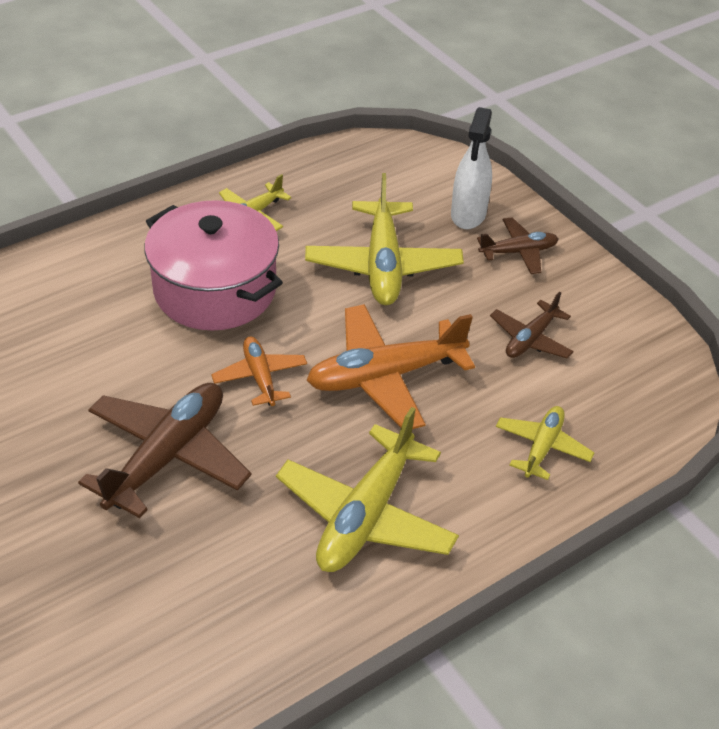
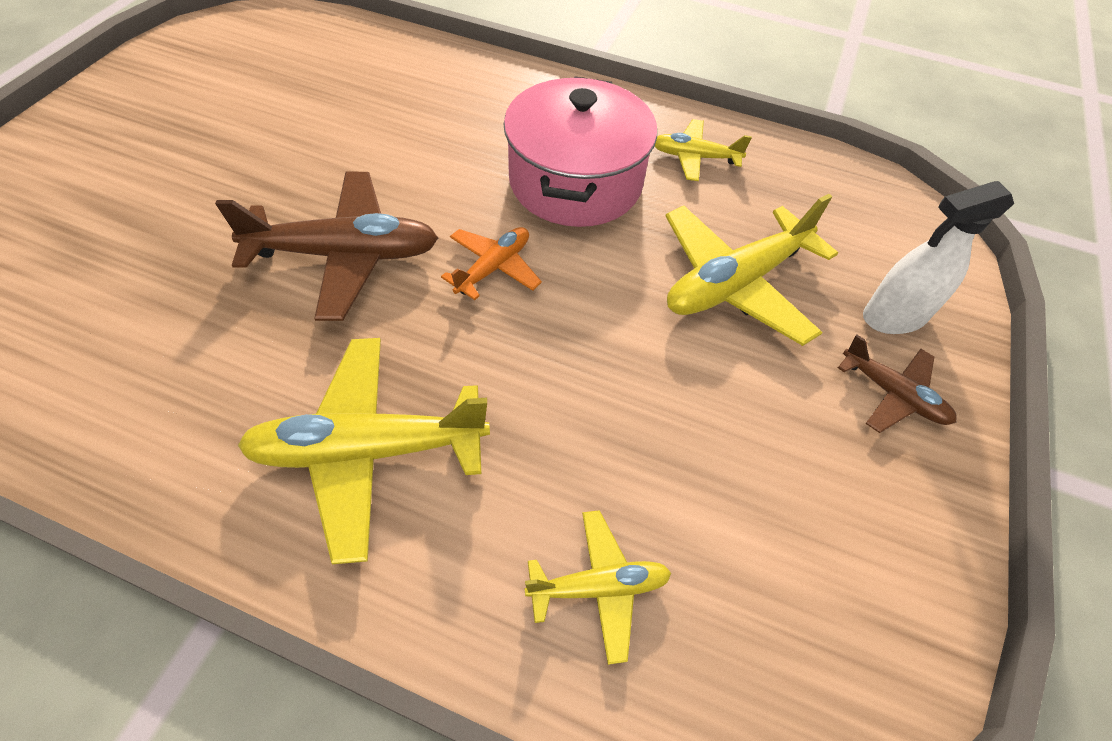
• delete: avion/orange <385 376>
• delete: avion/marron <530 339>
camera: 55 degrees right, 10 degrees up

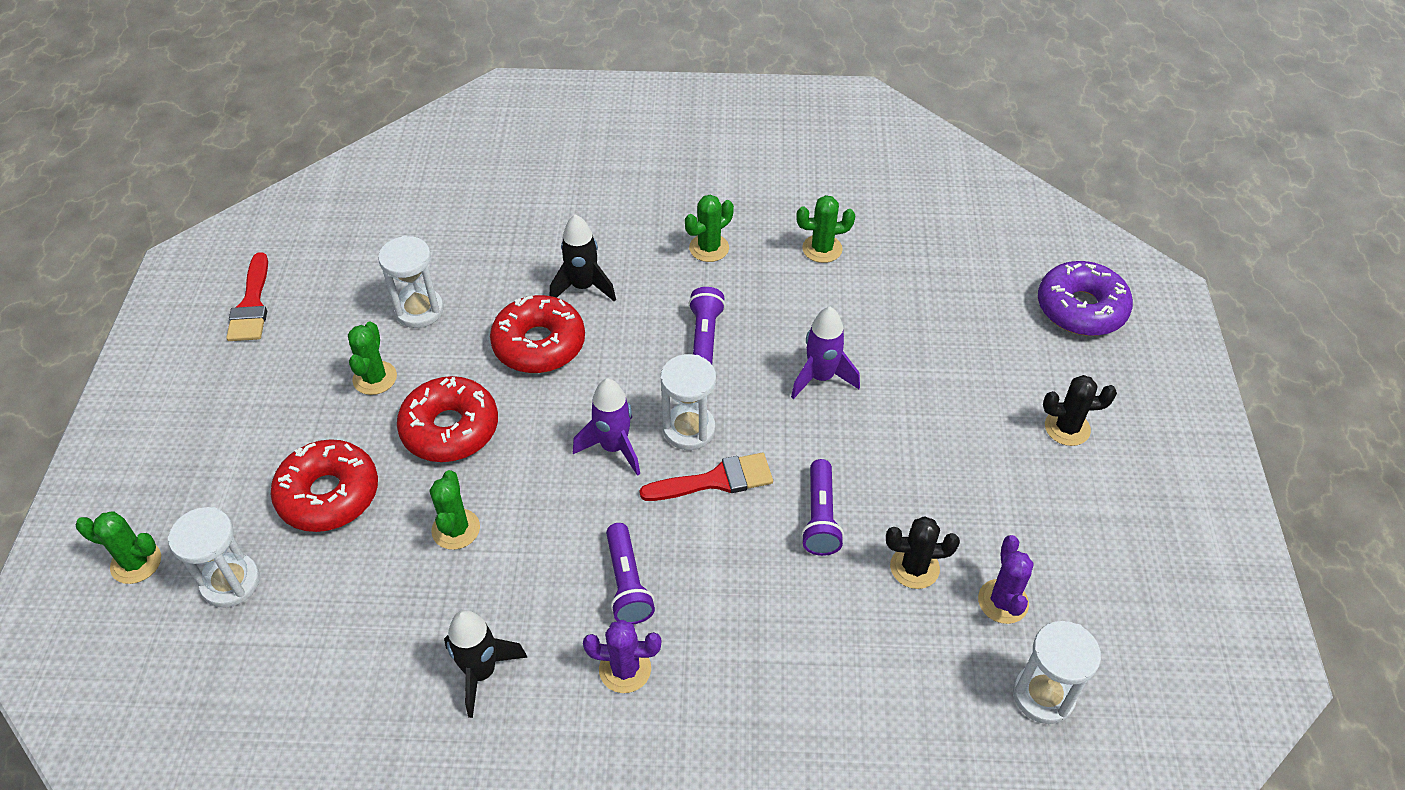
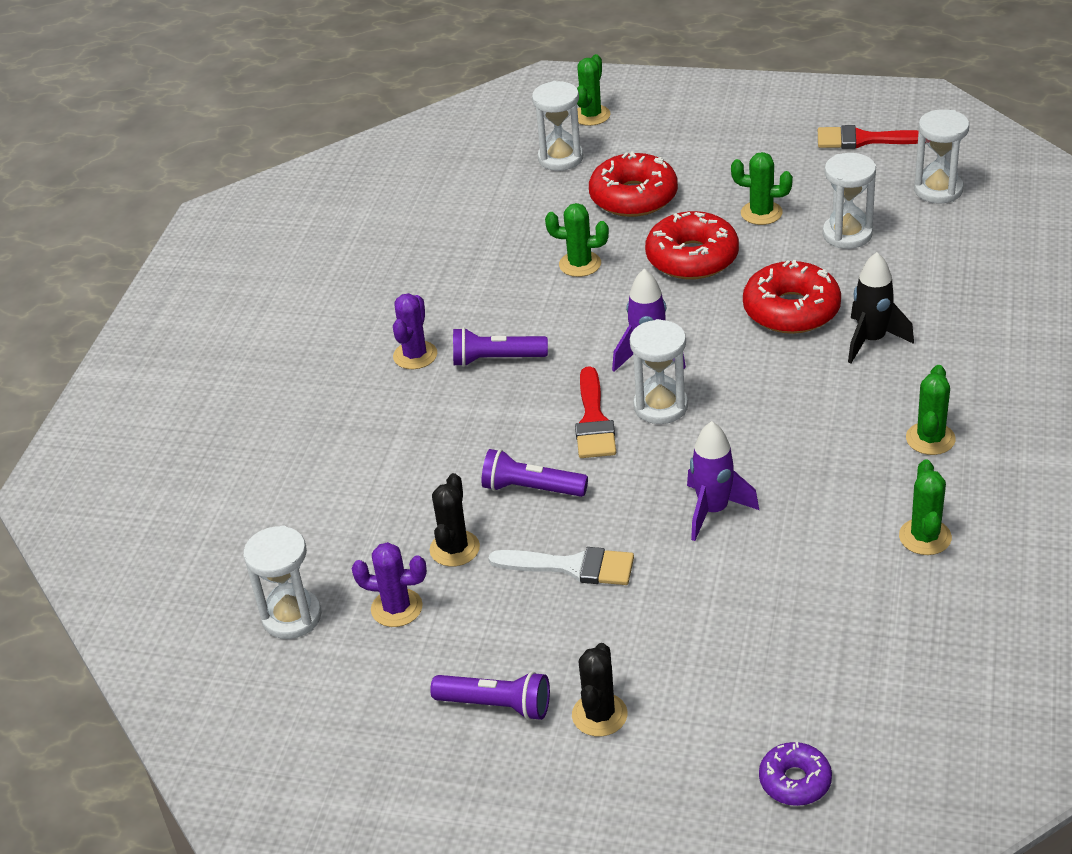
• move: lampe de poche/violet <705 339> to <496 705>
• insert: pinceau/blanc <572 567>
• resize: beignet/violet <1081 308> = <795 781> x0.57
• rotate: cactus/vert <709 248> = <930 439> 45 degrees clockwise
• insert: sablier/blanc <938 190>
• delete: fusée/noir <481 672>
camera: 105 degrees right, 10 degrees down

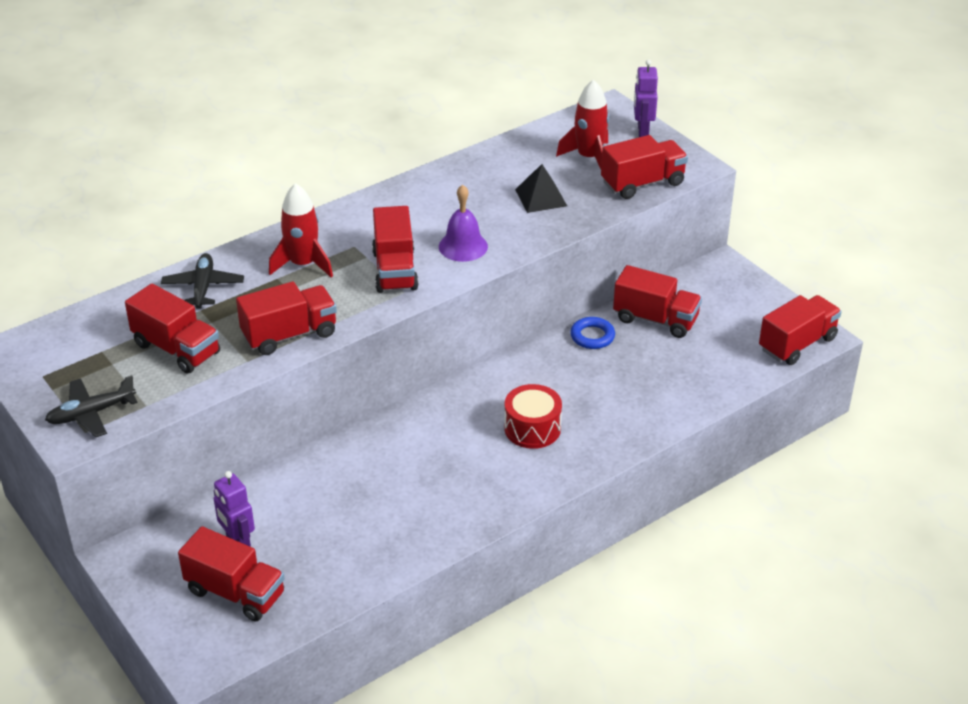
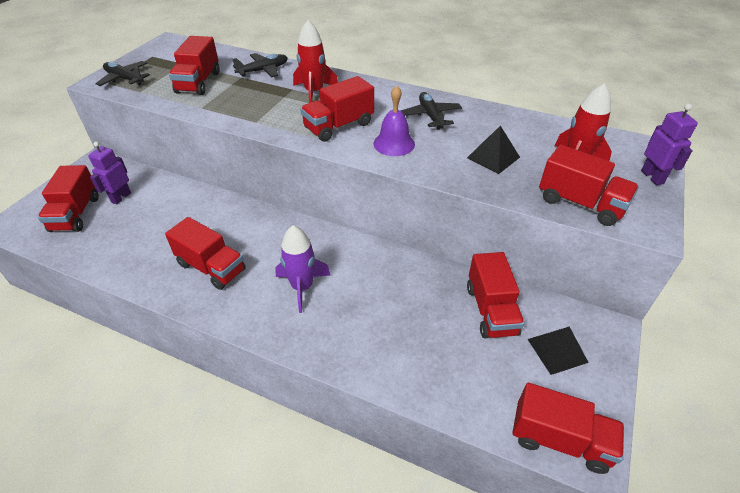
• move: camion/rouge <289 335> to <211 267>
• replace: tambour/rouge <532 428> to fusée/violet <302 287>
• insert: avion/noir <430 116>
• insert: pyramide/noir <557 350>
• rotate: robot/violet <642 130> = <652 177> 105 degrees clockwise
• delete: anneau/bleu <592 336>
camera: 60 degrees right, 5 degrees up

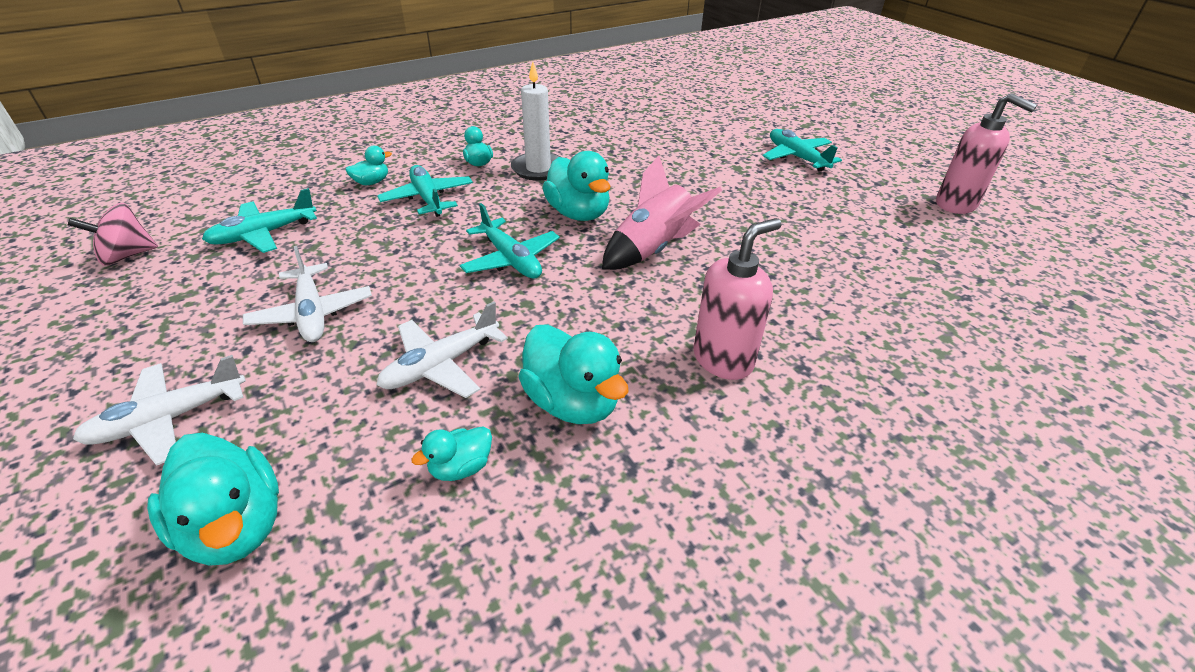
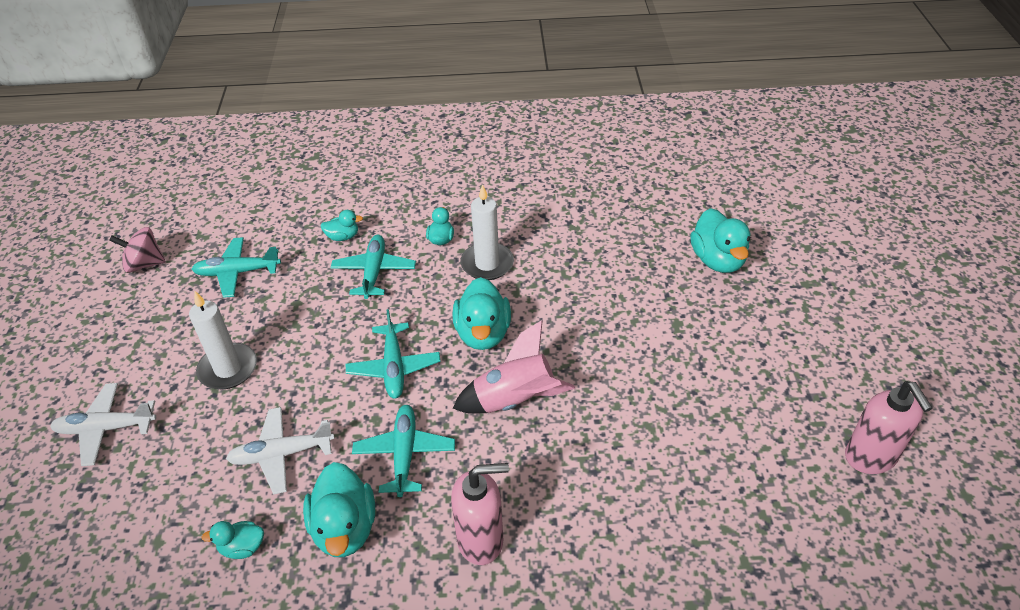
• replace: avion/blanc <312 313> to bougie/blanc <228 369>
• move: avion/turquoise <796 157> to <404 454>
• move: canard/turquoise <235 526> to <717 260>
camera: 30 degrees right, 5 degrees up

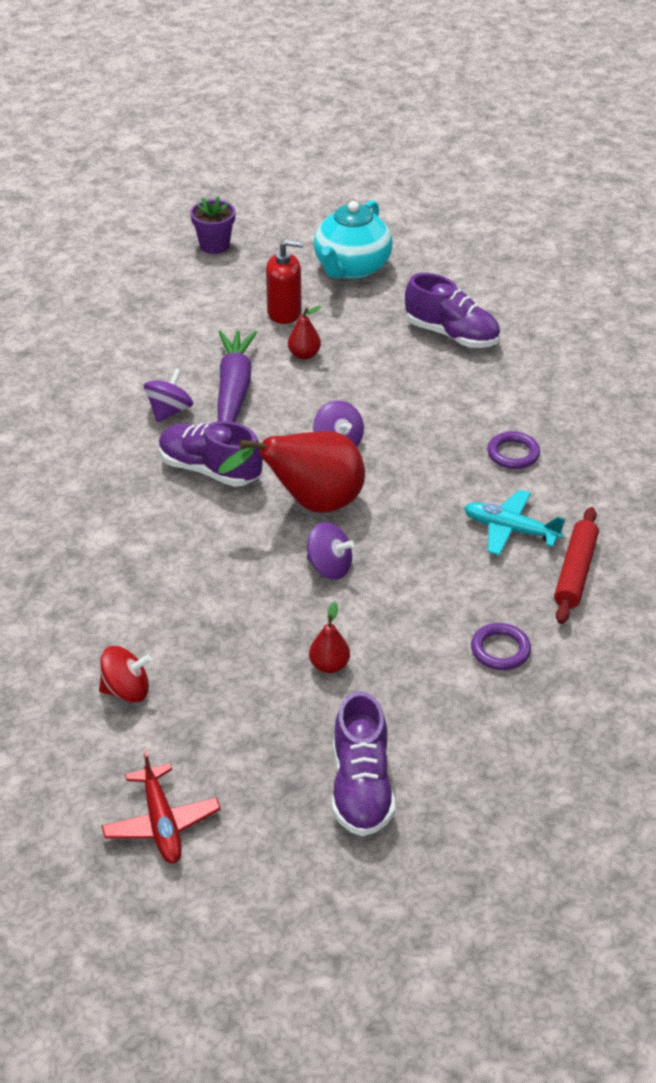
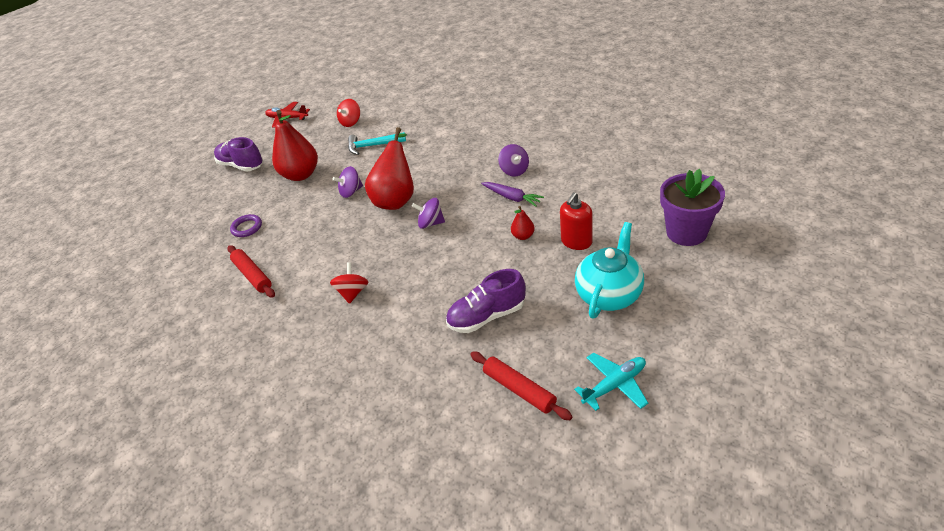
• resize: poire/rouge <329 665> = <301 175> x2.22
• replace: anneau/violet <513 454> to toupie/rouge <353 292>
• insert: marteau/turquoise <372 146>
• insert: rouleau à pâtisserie/rouge <519 389>
• resize: carotte/violet <234 391> = <512 197> x0.63
• move: avion/turquoise <510 529> to <615 385>
• rotate: théière/turquoise <351 268> = <609 294> 60 degrees clockwise
• resize: pot de fleurs/violet <214 245> = <686 232> x1.64
• delete: chaussure/violet <210 470>
camera: 130 degrees right, 0 degrees up

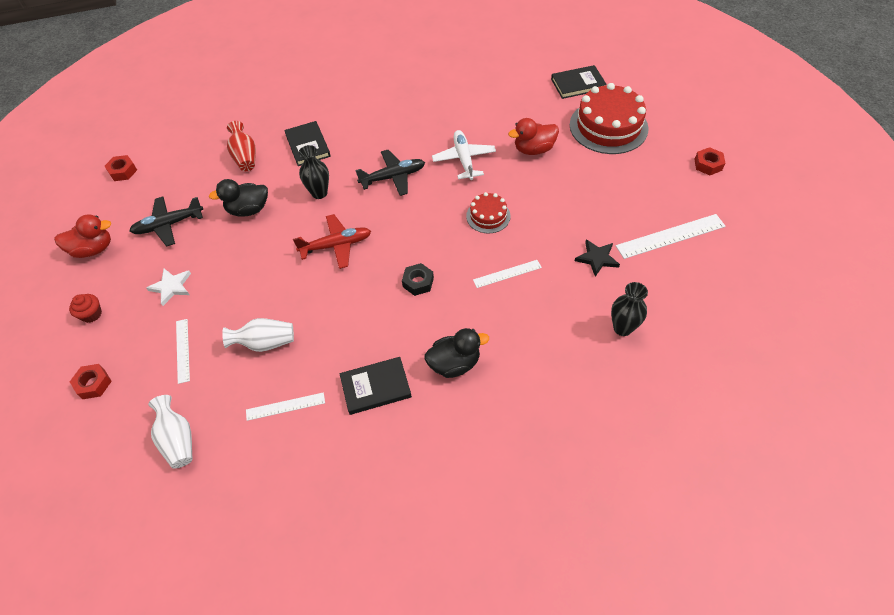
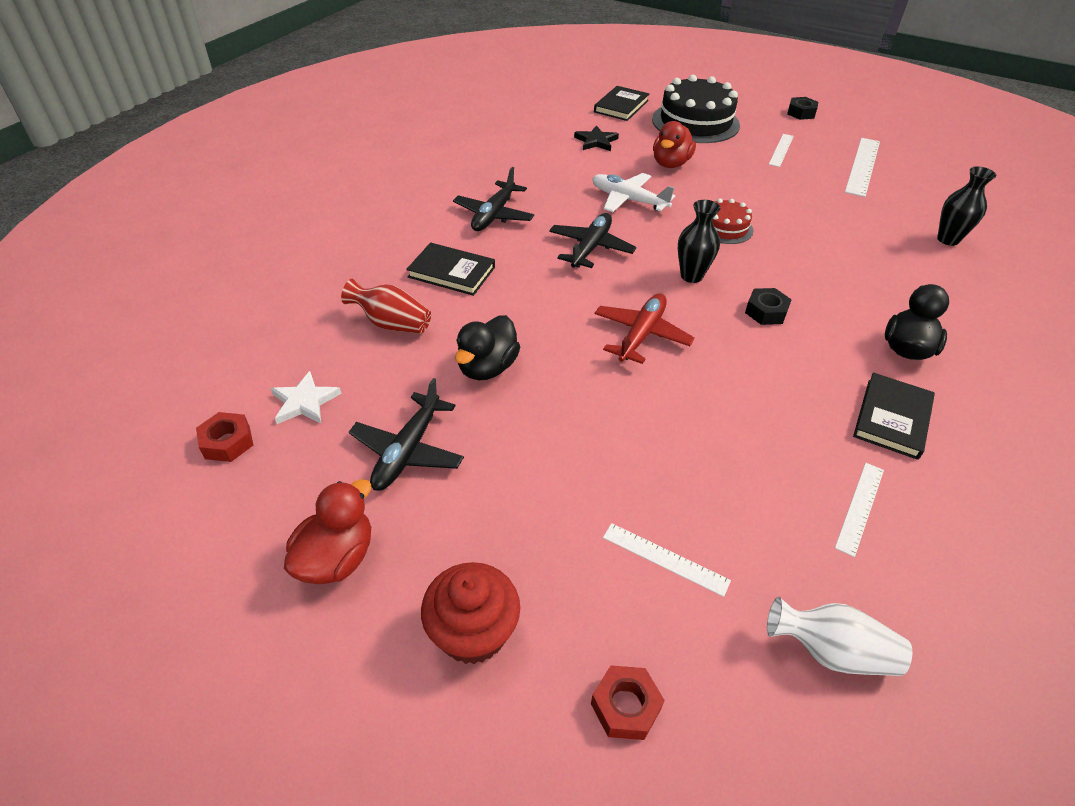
• move: étoile/blanc <171 287> to <304 402>
• resize: muffin/rouge <91 314> = <473 632> x1.69
• insert: avion/noir <494 215>
• move: étoile/noir <597 258> to <596 141>
• recolor: gâteau/rouge <608 126> to gâteau/noir <695 122>
• move: vase/noir <319 193> to <691 276>
• move: règle/blanc <507 274> to <781 150>
• recolor: écrou/rouge <708 165> to écrou/noir <801 113>
• delete: vase/blanc <265 343>
camera: 50 degrees left, 10 degrees down

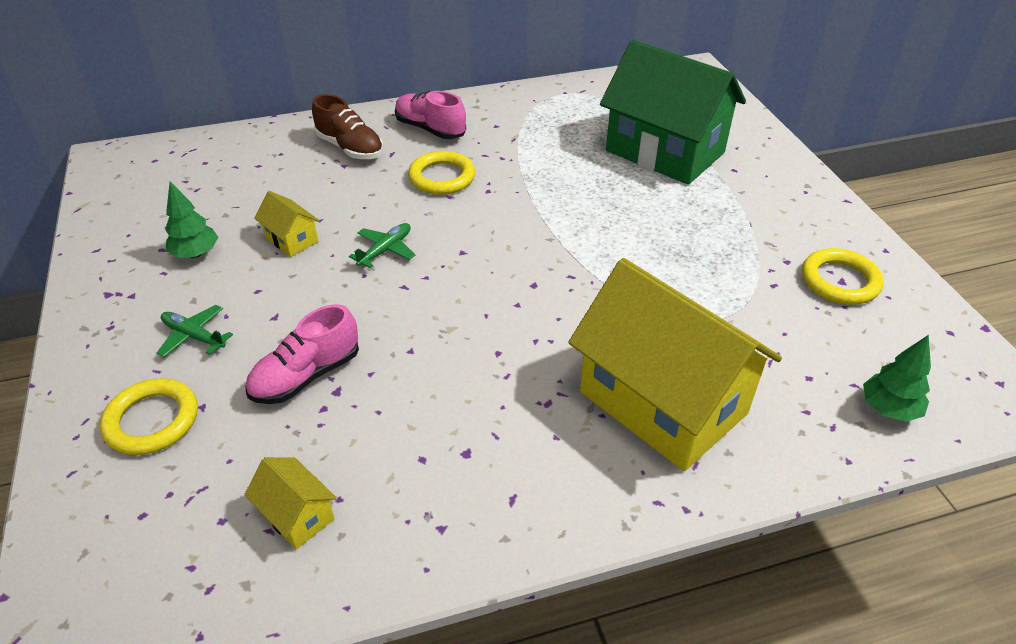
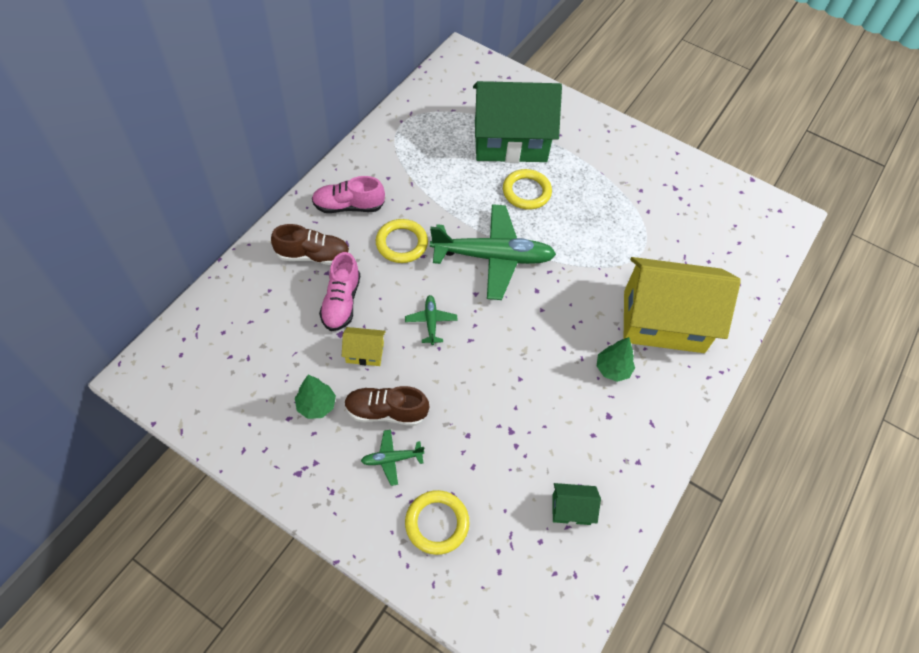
• move: chaussure/rose <306 376> to <341 302>
• insert: chaussure/marron <386 412>
• insert: avion/vert <493 257>
• move: anneau/jaune <839 281> to <526 192>
• recolor: maison/jaune <297 515> to maison/vert <571 509>
• move: arbre/vert <888 409> to <612 369>
camera: 45 degrees left, 15 degrees up

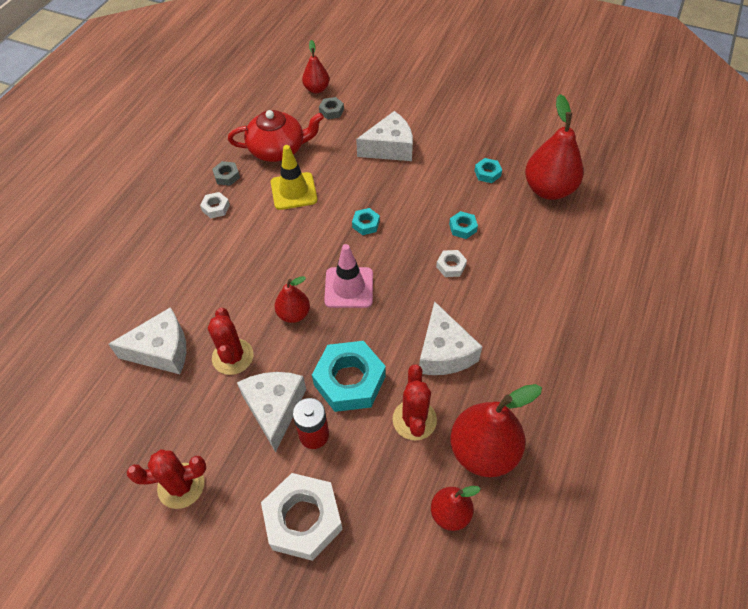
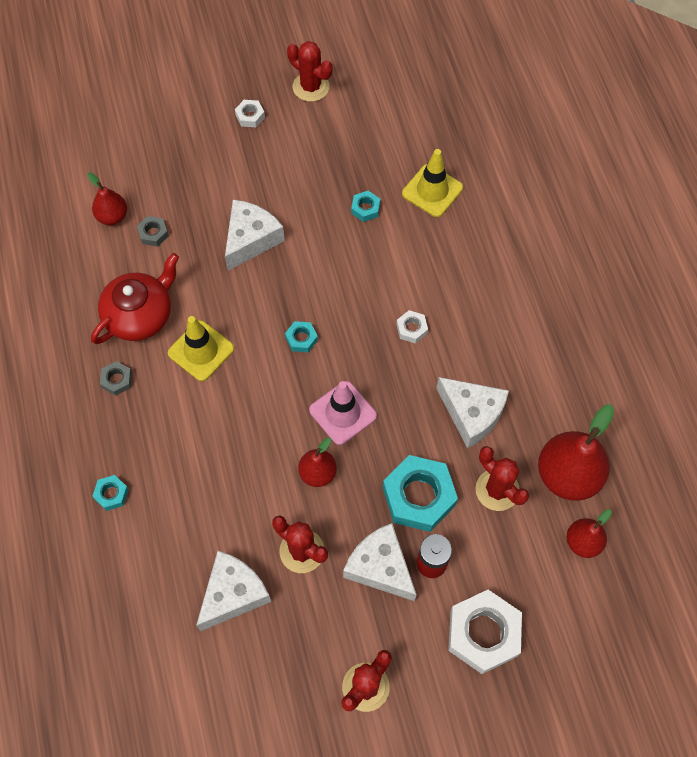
• move: écrou/turquoise <463 228> to <111 494>
• move: écrou/blanc <216 208> to <250 116>
• insert: cactus/rouge <311 87>
• replace: poire/rouge <548 189> to cône de chantier/jaune <432 191>
camera: 40 degrees left, 10 degrees up

